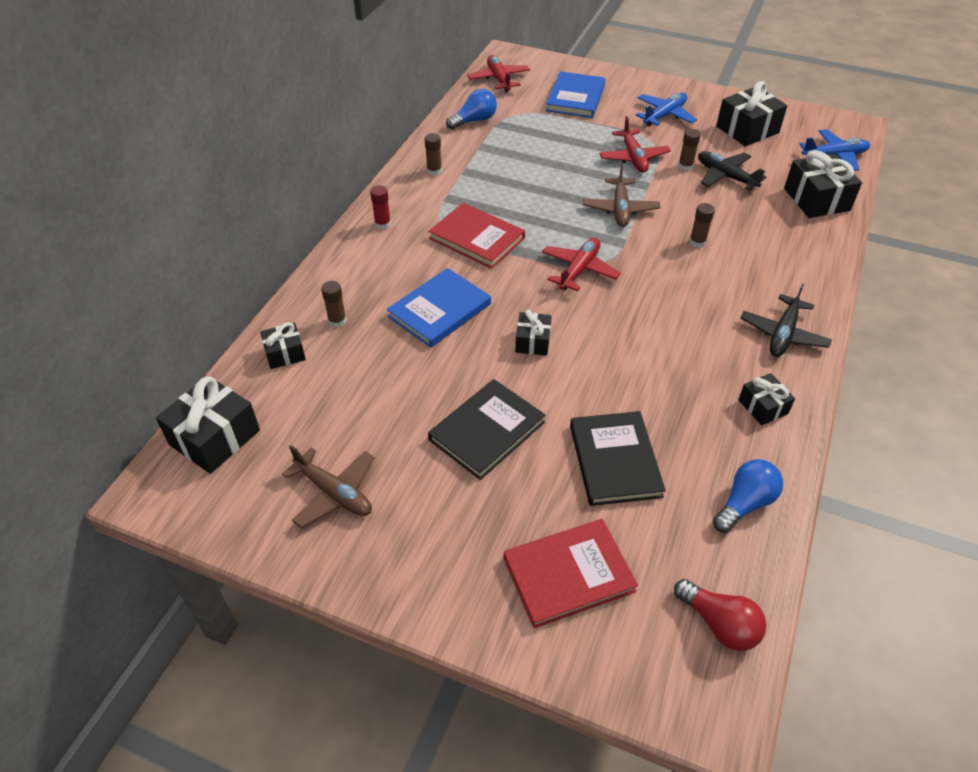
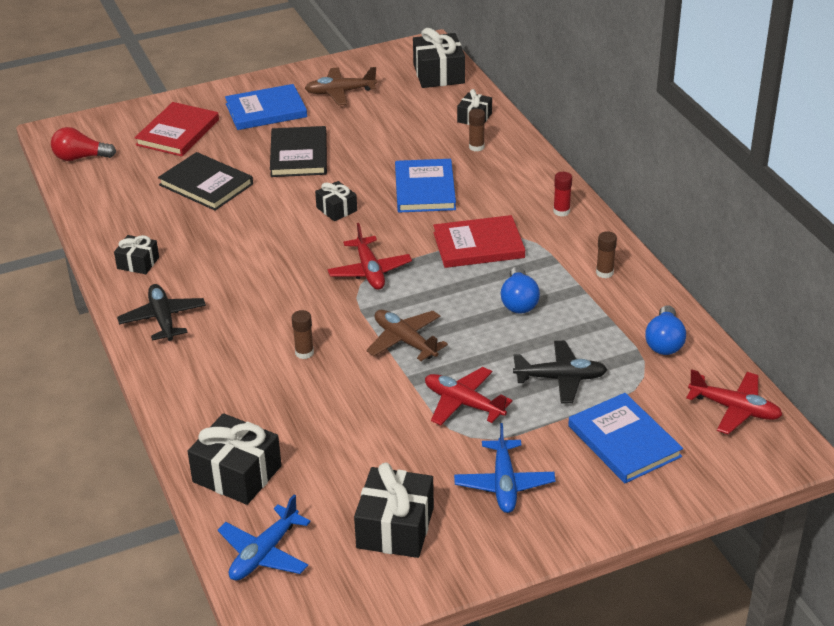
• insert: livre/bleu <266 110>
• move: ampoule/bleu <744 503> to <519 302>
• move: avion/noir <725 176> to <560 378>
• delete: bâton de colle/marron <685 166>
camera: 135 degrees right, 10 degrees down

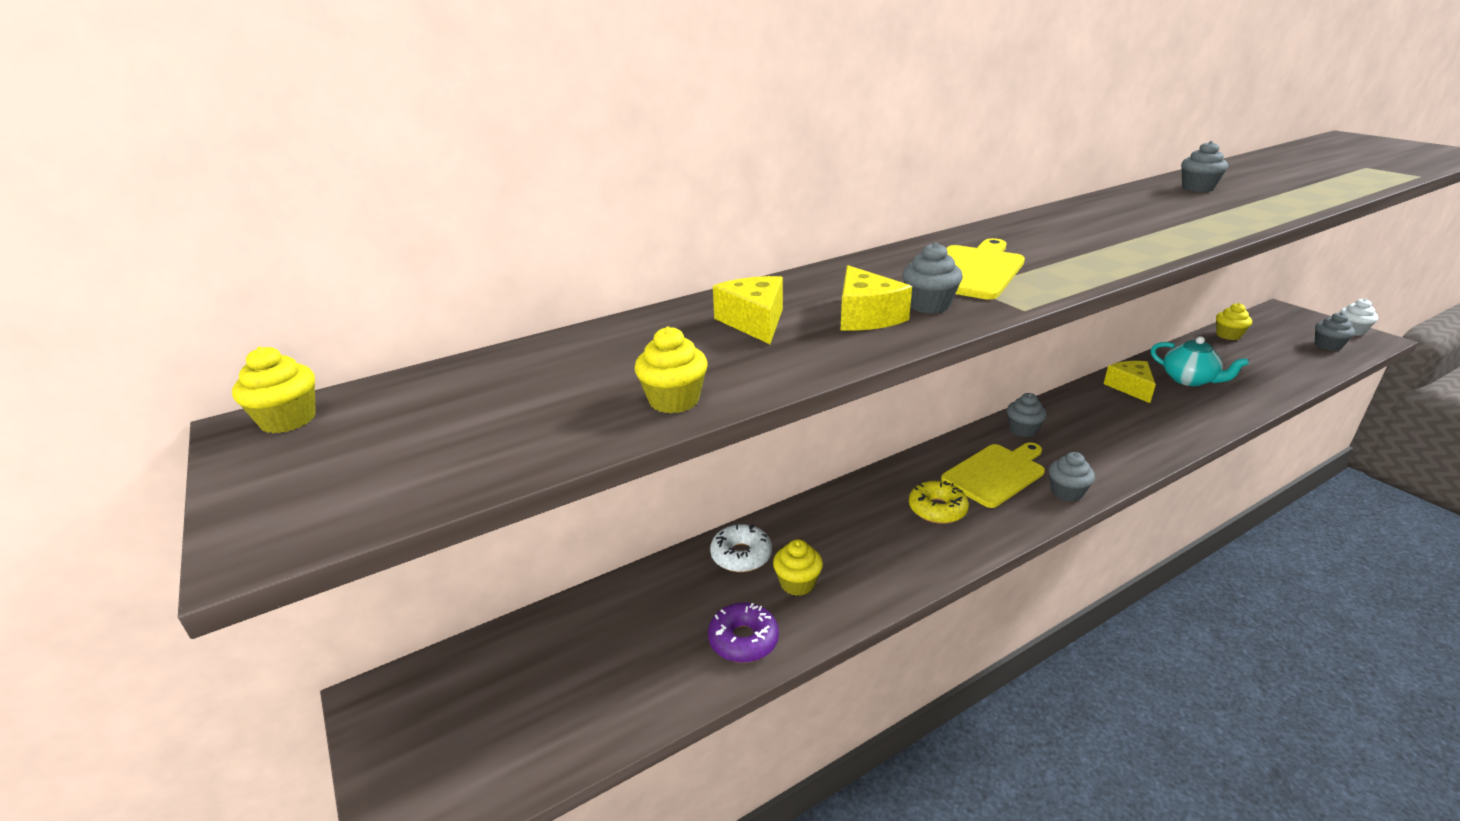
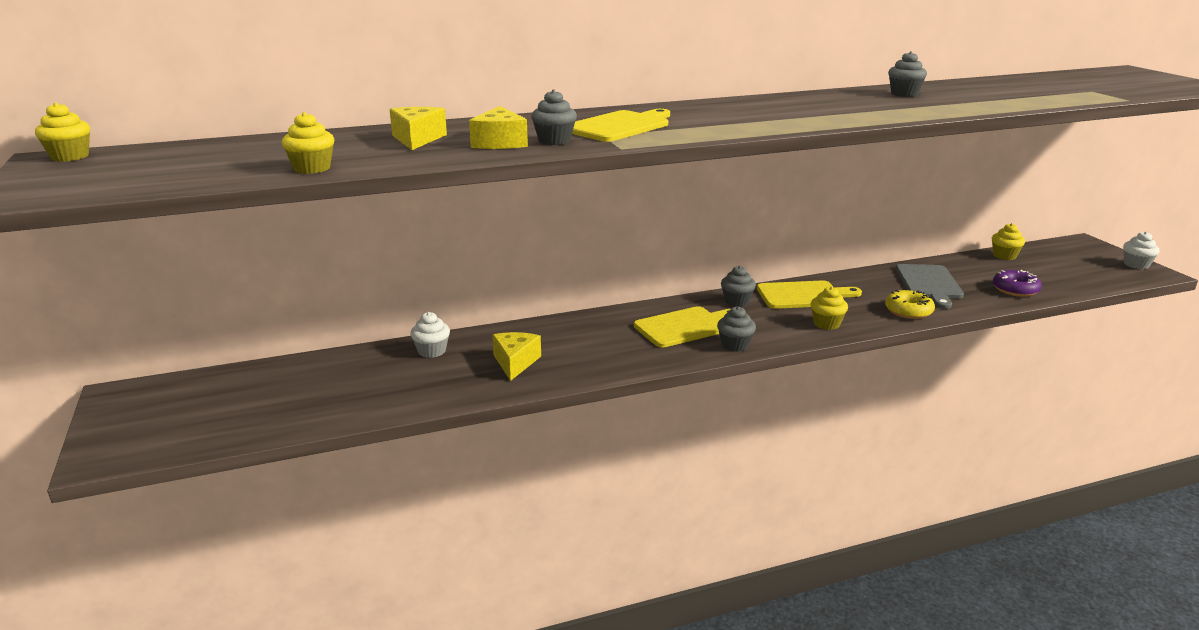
• replace: beignet/blanc <741 555> to muffin/blanc <432 351>
• move: fromage/jaune <1130 387> to <515 362>
• insert: planche à découper/jaune <803 295>
• move: muffin/jaune <797 583> to <826 324>
• move: beignet/jaune <937 509> to <908 311>
• replace: théière/turquoise <1189 380> to planche à découper/gris <929 284>
• move: beignet/violet <743 640> to <1015 290>
• delete: muffin/gris <1328 345>
camera: 10 degrees right, 5 degrees down

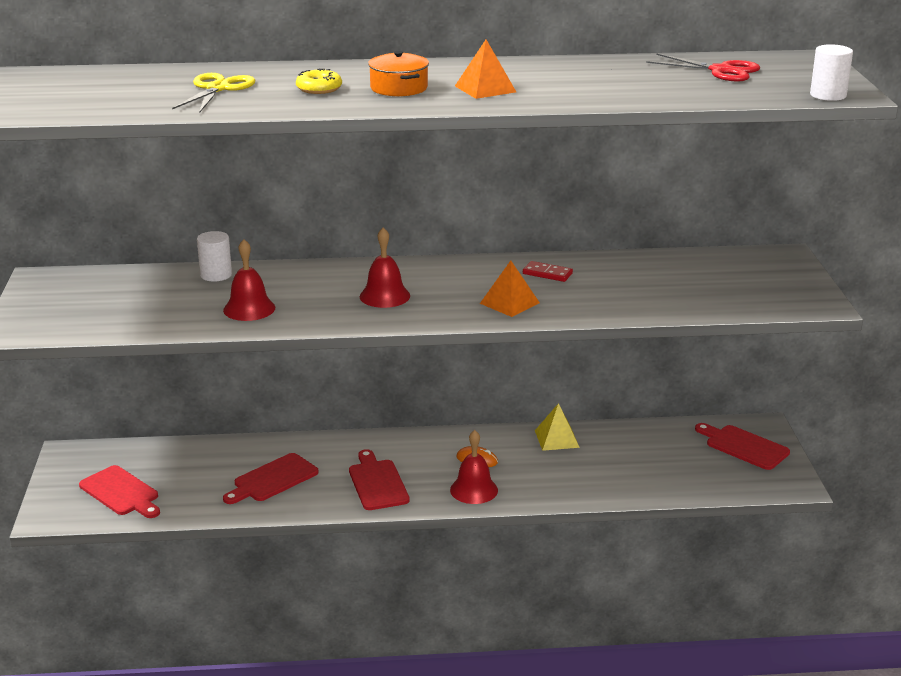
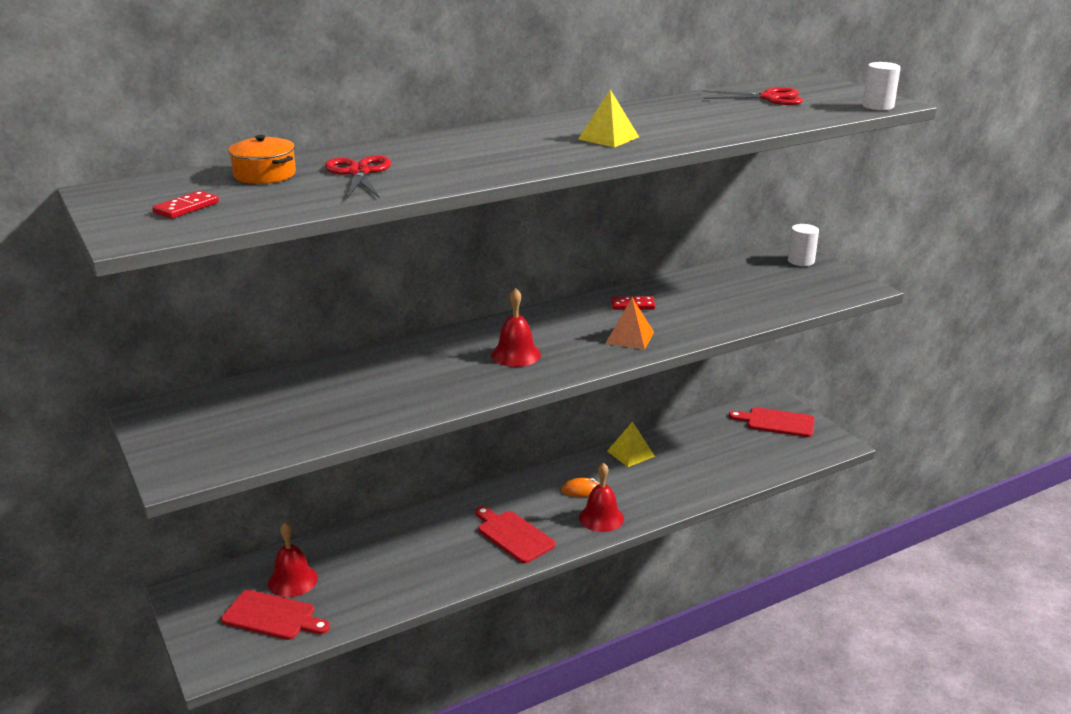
• insert: domino/rouge <186 208>
• move: marmite/orange <399 88> to <265 174>
• move: cloche/rouge <249 309> to <292 580>
• recolor: ciseaux/jaune <217 89> to ciseaux/rouge <359 173>
• recolor: pyramide/orange <485 89> to pyramide/jaune <608 138>
• move: cylindre/blanc <216 275> to <801 261>
• delete: planche à découper/rouge <272 479>
• delete: beignet/jaune <319 89>
camera: 25 degrees left, 0 degrees up

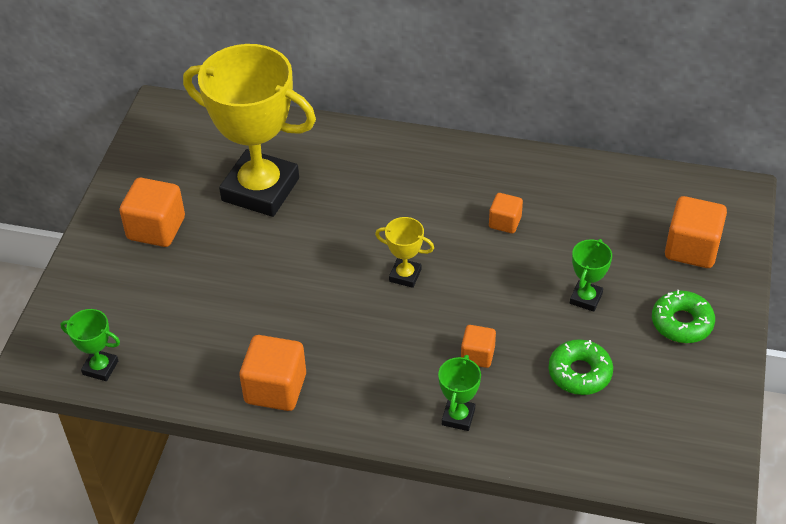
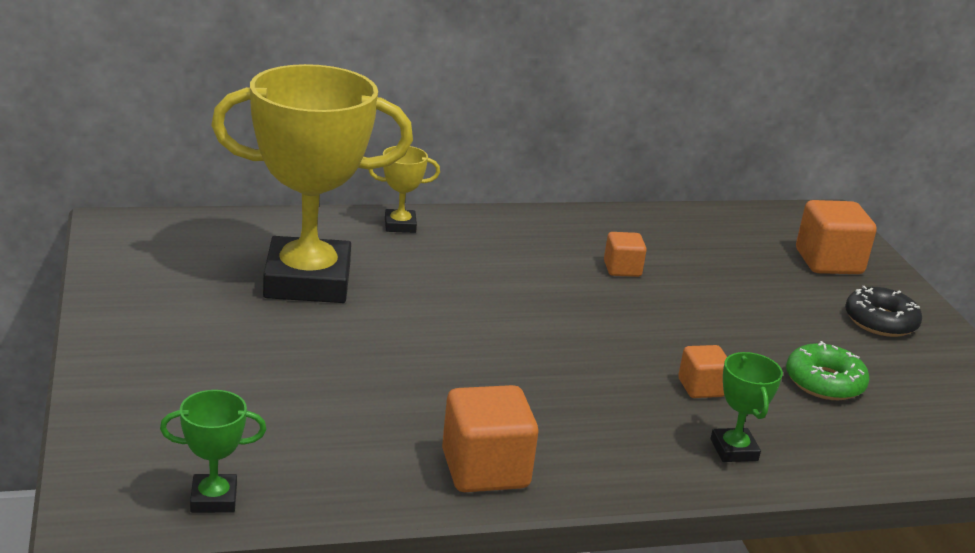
• move: trophée/jaune <405 275> to <400 225>
• recolor: beignet/vert <681 323> to beignet/noir <880 321>
• delete: cube/orange <156 228>
• delete: trophée/vert <586 298>
camera: 30 degrees left, 20 degrees down

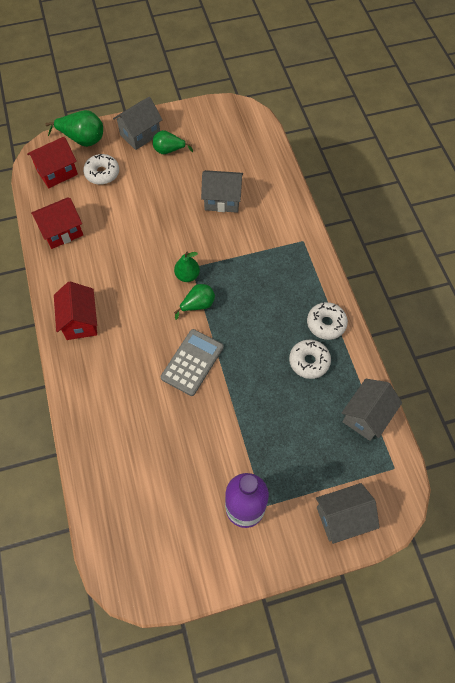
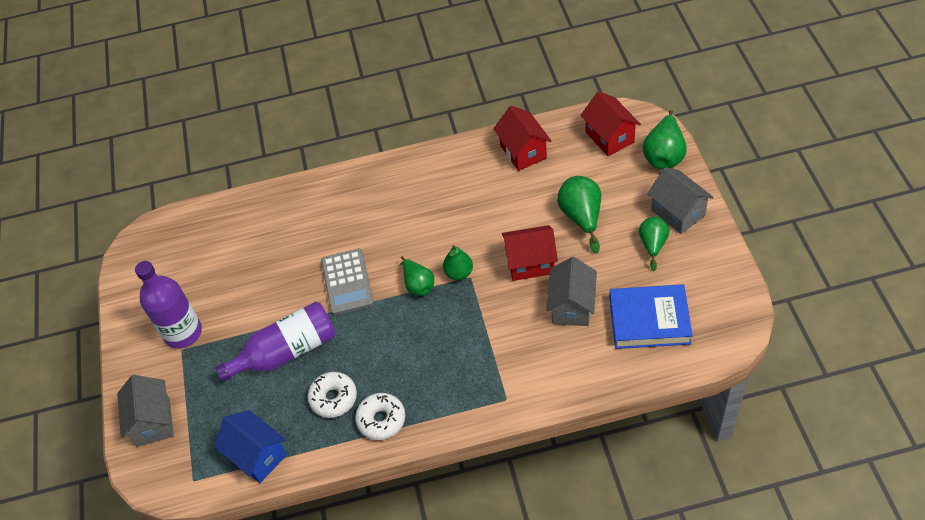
• recolor: maison/gris <366 416> to maison/bleu <257 455>
• insert: bouteille/violet <287 352>
• rotate: calculatrice/gris <192 362> = <347 282> 45 degrees clockwise
• move: maison/rouge <80 321> to <530 263>
• insert: poire/vert <581 217>
• insert: livre/bleu <649 320>
• delete: beignet/blanc <102 173>
camera: 100 degrees right, 10 degrees down

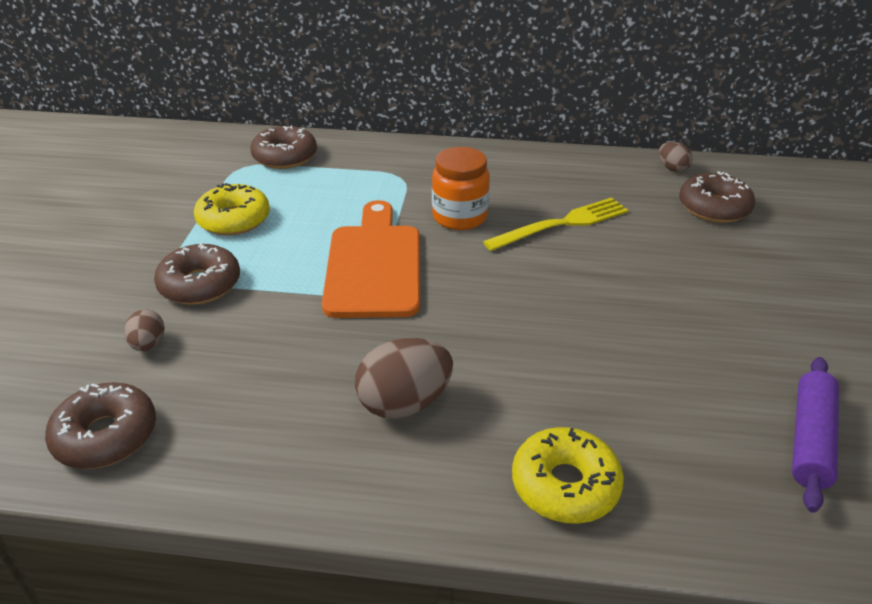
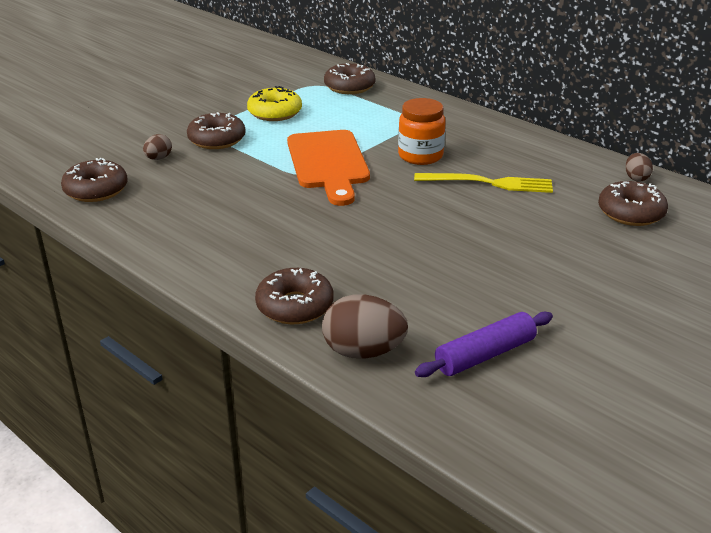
• recolor: beignet/jaune <565 485> to beignet/marron <295 306>
• rotate: planche à découper/orange <374 265> = <328 163> 135 degrees clockwise
• move: œuf/marron <404 403> to <363 351>
camera: 35 degrees right, 5 degrees down

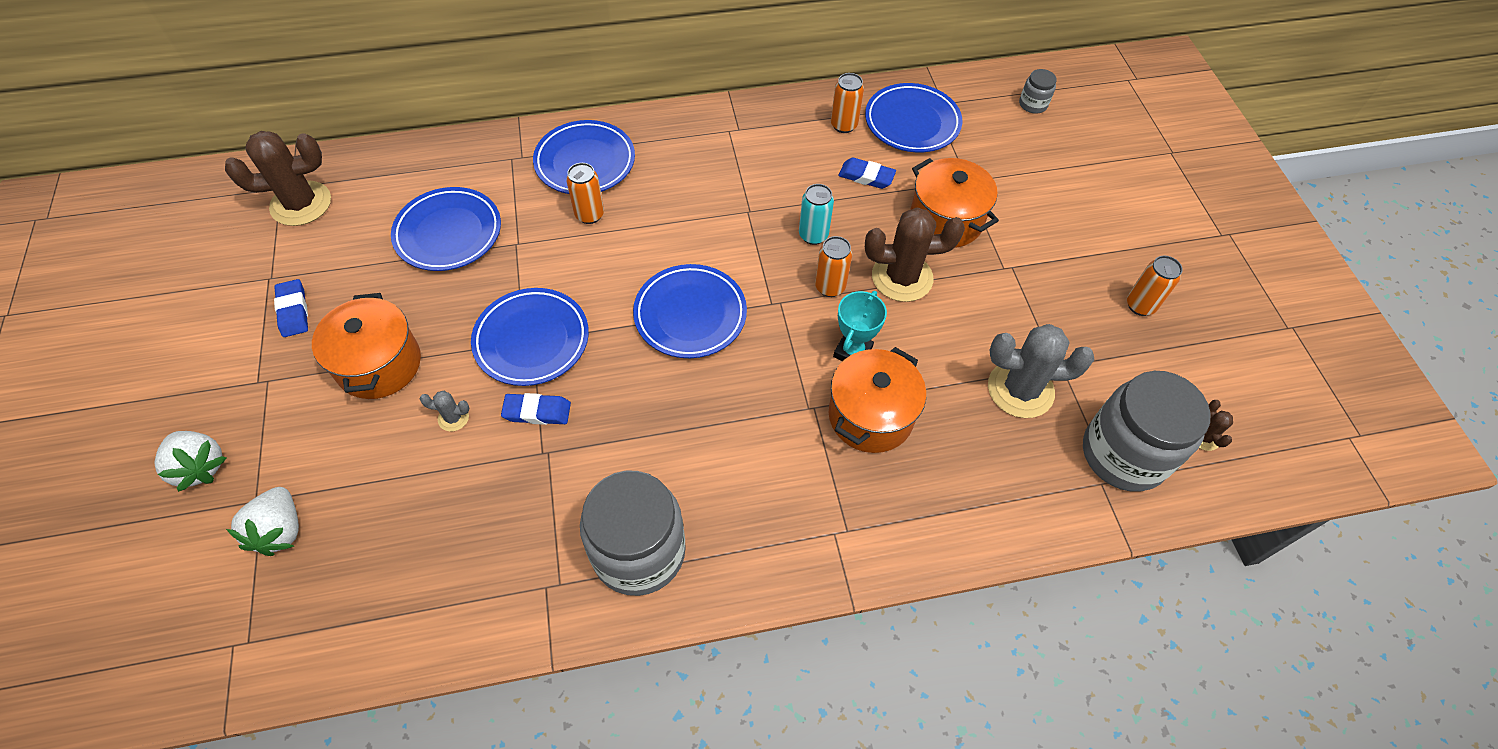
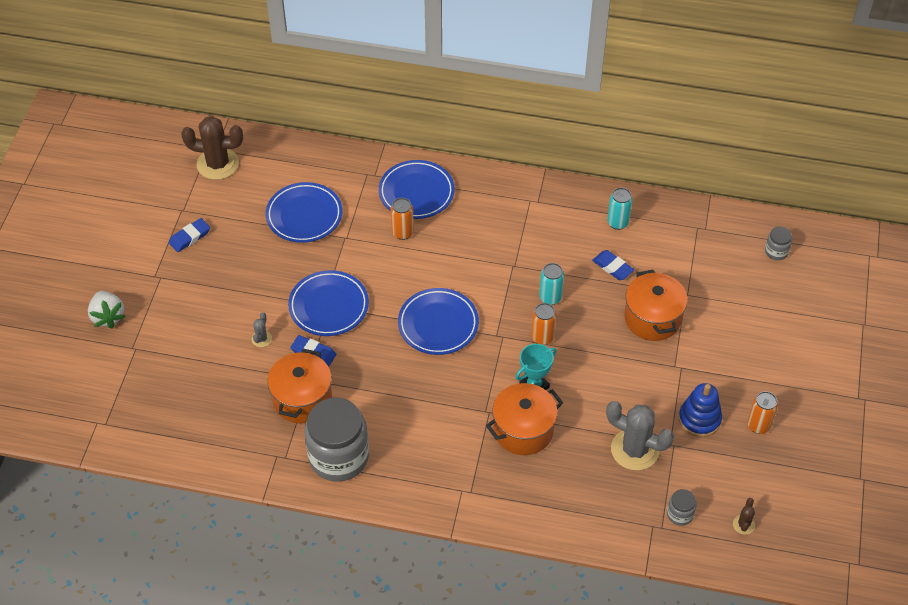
• rotate: gomme/bleu <293 311> = <190 237> 45 degrees clockwise
• rotate: cactus/gris <453 418> = <261 339> 75 degrees clockwise
• move: marmite/orange <379 364> to <302 399>
• recolor: canette/orange <843 125> to canette/turquoise <617 223>
• resize: bocal/gris <1123 454> = <680 514> x0.43
• insert: jouet à empiler/bleu <699 419>
• delete: fraise/blanc <280 530>
• delete: assiette/bleu <912 122>
• delete: cactus/marron <902 277>
camera: 25 degrees right, 5 degrees down

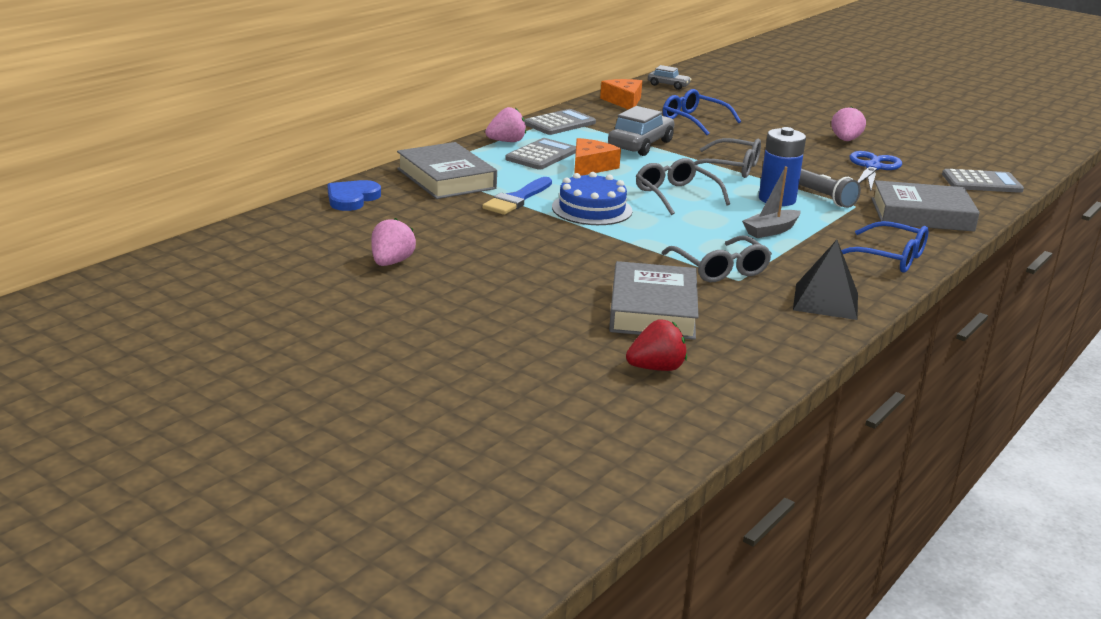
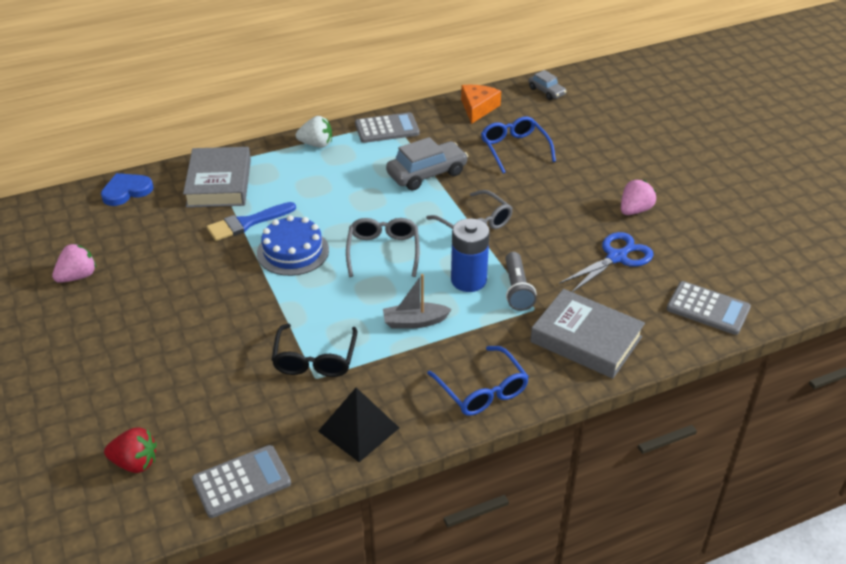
• move: calculatrice/gris <541 155> to <241 481>
• recolor: lunettes/gris <720 269> to lunettes/noir <315 359>
• recolor: fraise/rose <506 141> to fraise/blanc <316 144>
• delete: fromage/orange <590 166>
• delete: livre/gris <653 310>
camera: 30 degrees right, 15 degrees up

